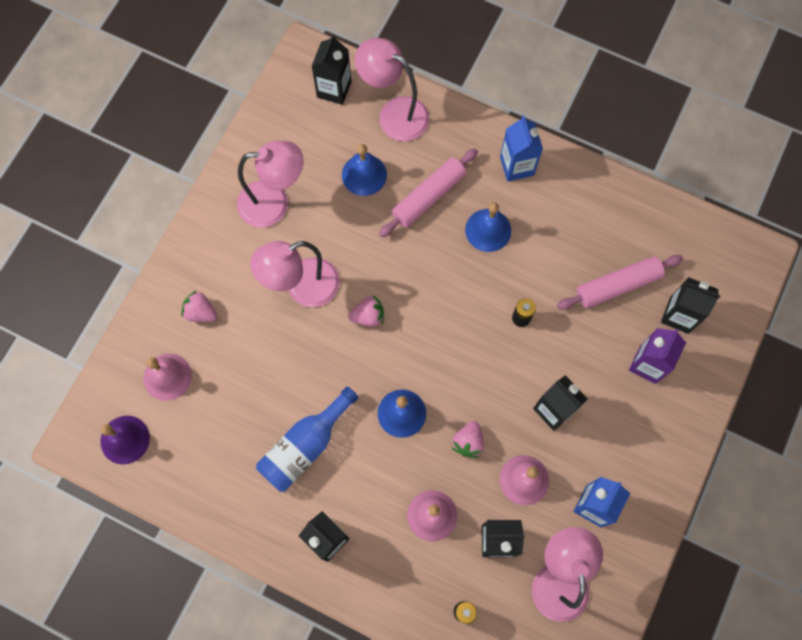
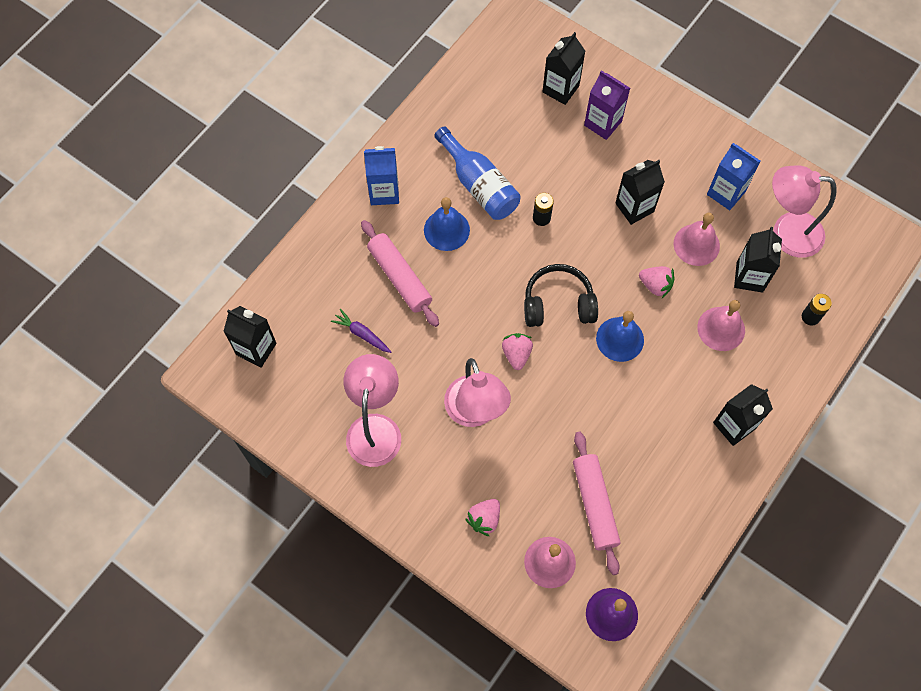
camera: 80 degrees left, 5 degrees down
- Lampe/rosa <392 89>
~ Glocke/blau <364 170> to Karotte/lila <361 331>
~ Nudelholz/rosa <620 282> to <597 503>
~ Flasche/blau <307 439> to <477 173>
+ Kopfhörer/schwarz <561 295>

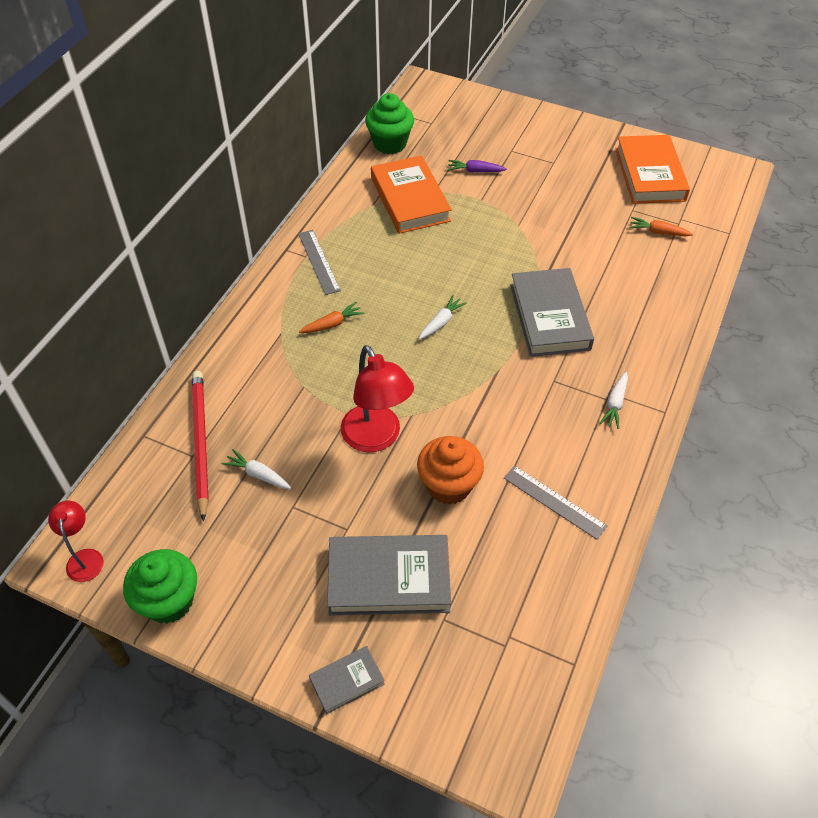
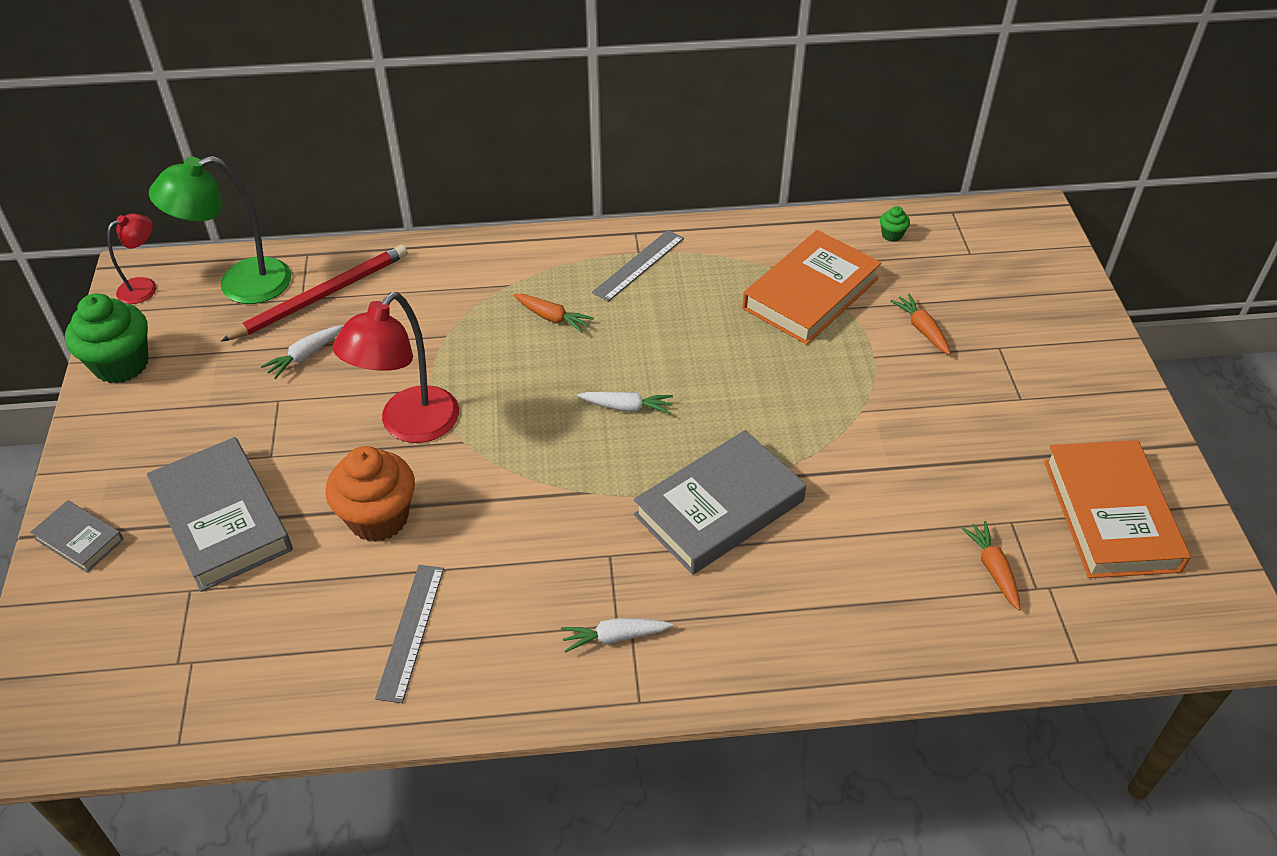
camera: 60 degrees right, 5 degrees down
~ Muffin/grün <389 123> = <895 224> x0.43
~ Buch/orange <652 169> = <1117 509> 60 degrees counterclockwise
~ Karotte/lila <477 166> to Karotte/orange <920 324>
~ Karotte/weiß <256 469> = <302 352> 135 degrees counterclockwise
+ Lampe/grün <220 230>

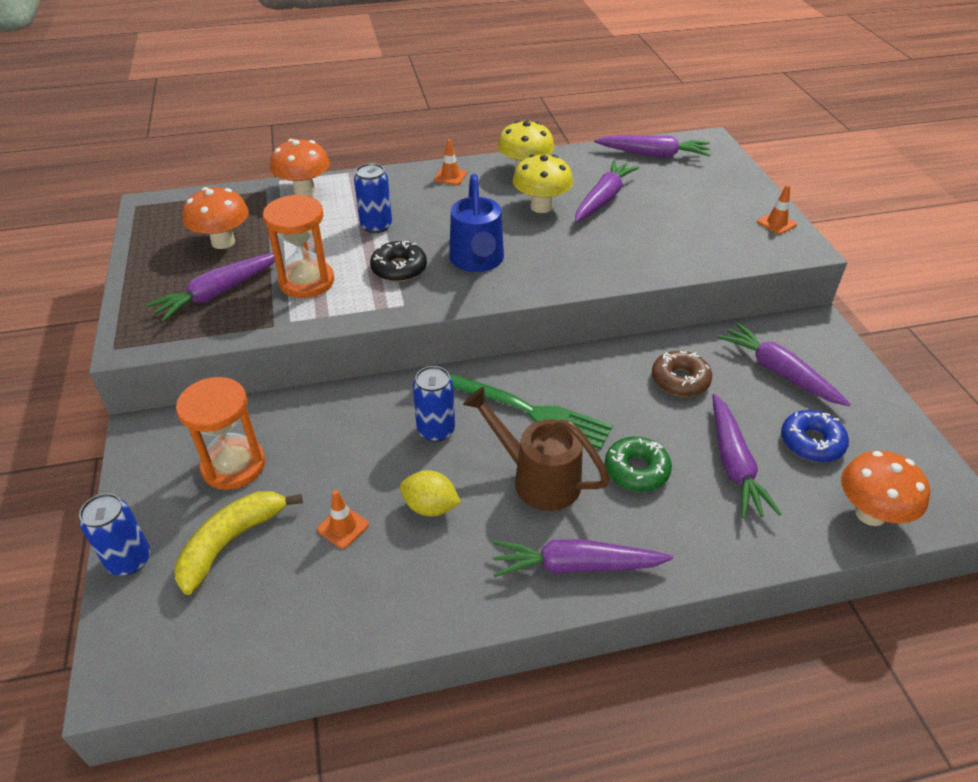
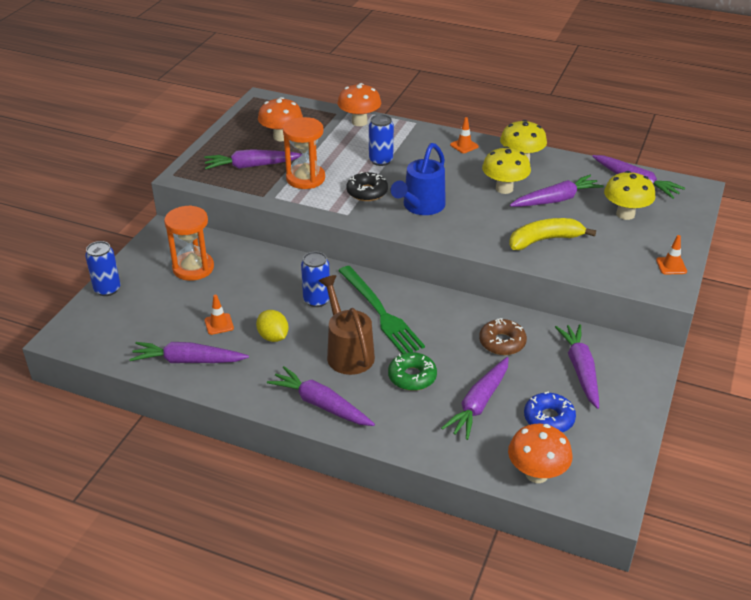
camera: 35 degrees right, 5 degrees down
~ Banane/gelb <239 543> to <552 234>
+ Pilz/gelb <629 195>
+ Karotte/lila <189 352>

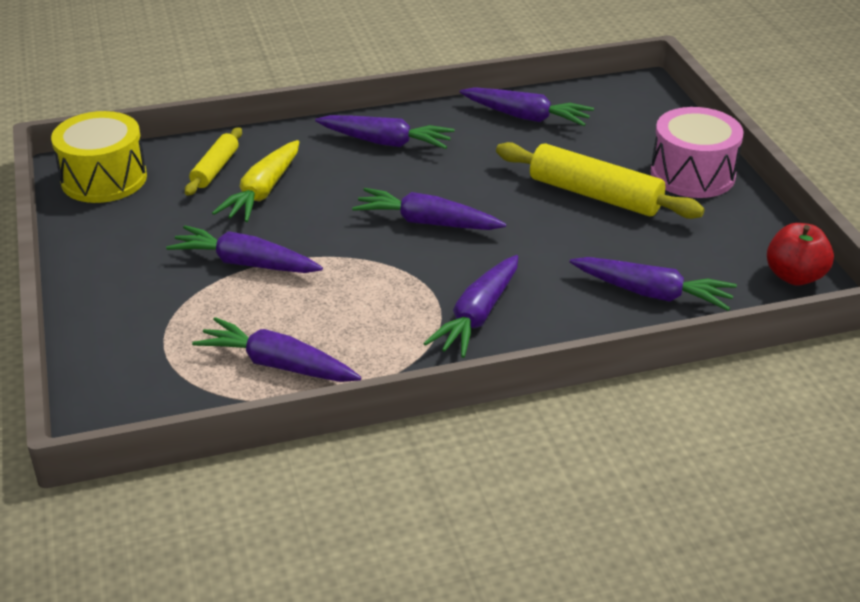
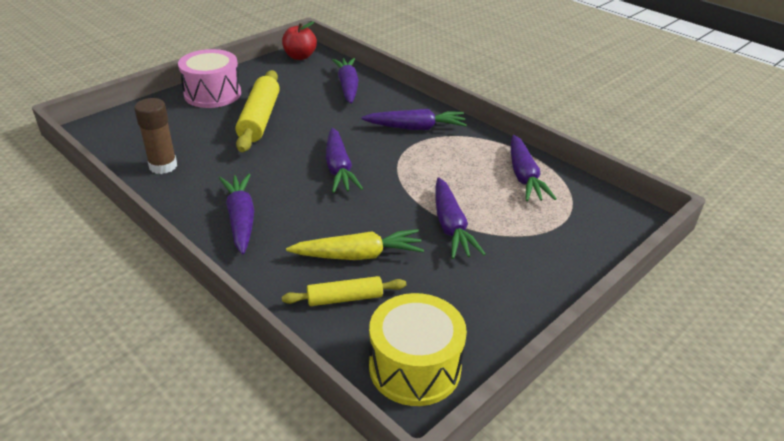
camera: 120 degrees left, 0 degrees up
~ Karotte/lila <527 106> to Klebestift/braun <155 136>

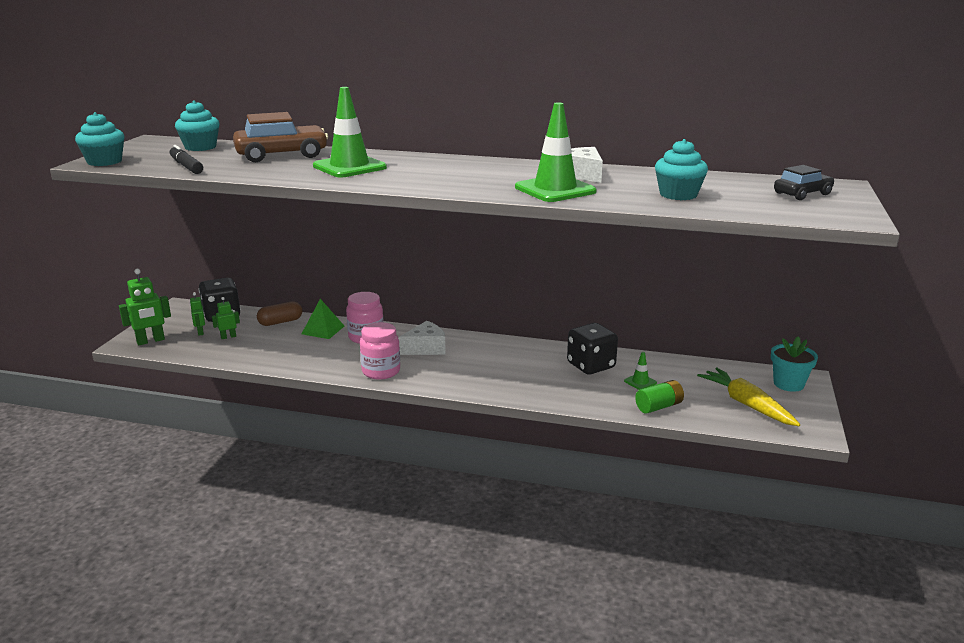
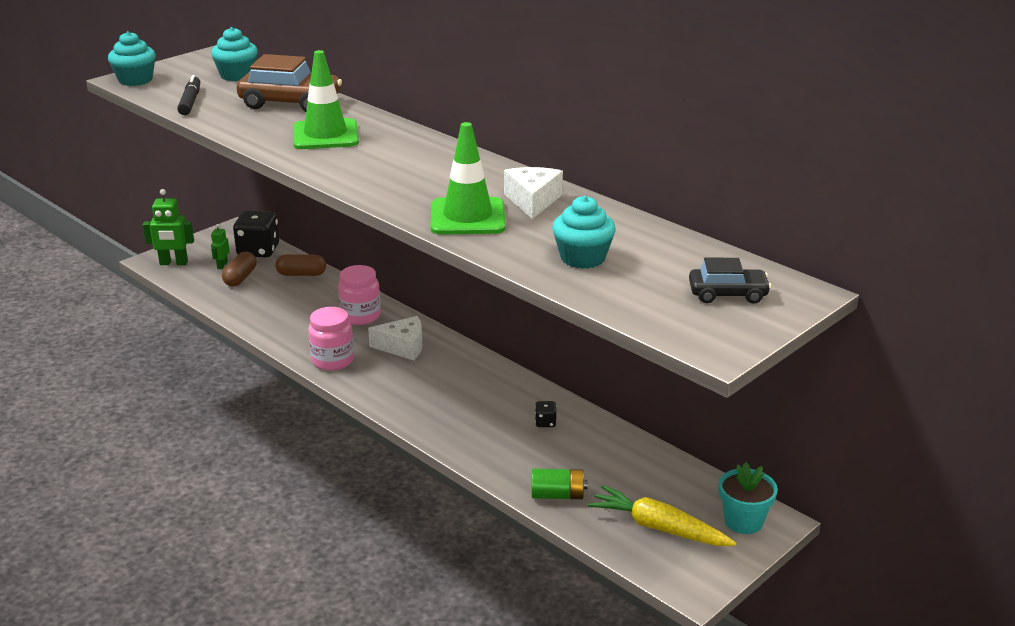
camera: 30 degrees right, 5 degrees up
~ Roboter/grün <226 318> to Kapsel/braun <239 269>
- Pyramide/grün <323 319>
~ Spielwürfel/schwarz <592 348> = <546 414> x0.44
- Leitkegel/grün <640 371>
~ Karotte/gelb <748 396> = <662 515> 60 degrees counterclockwise

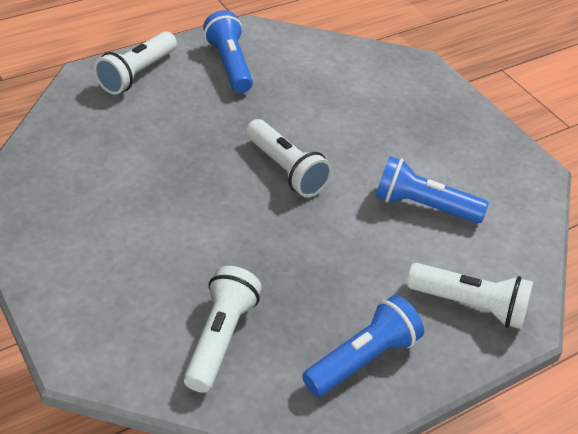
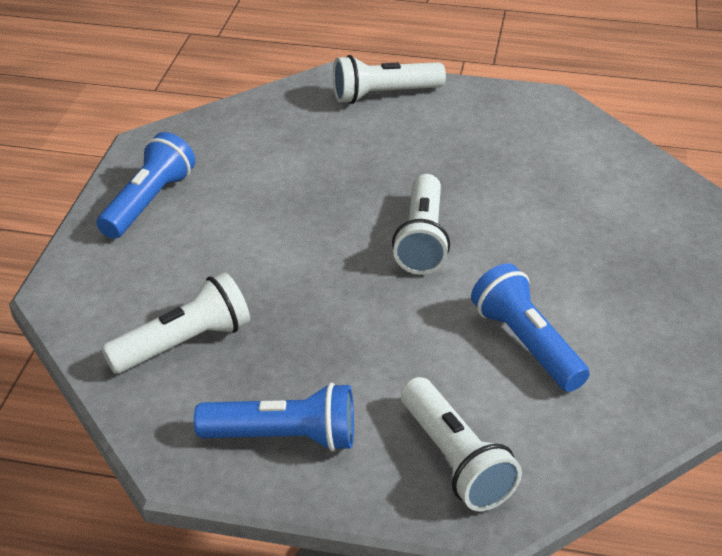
camera: 45 degrees right, 5 degrees down
~ Taschenlampe/blau <228 52> to <146 185>

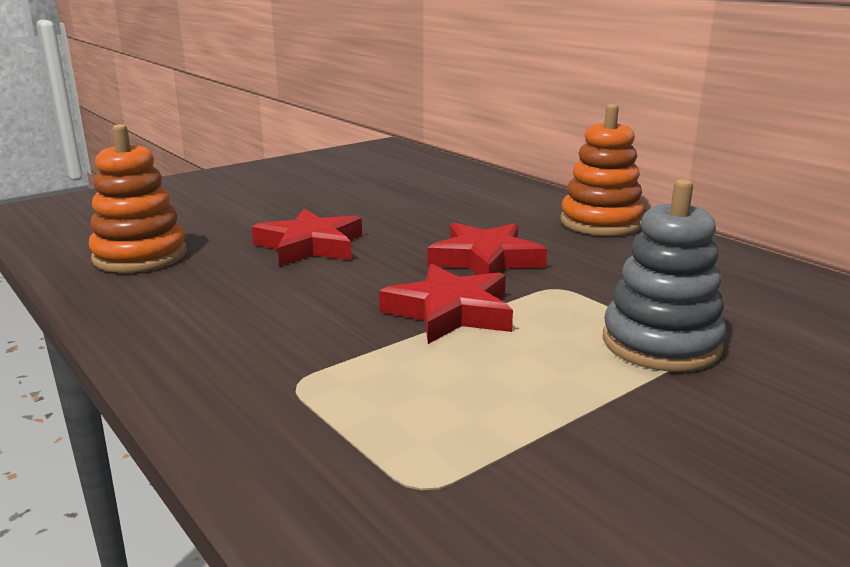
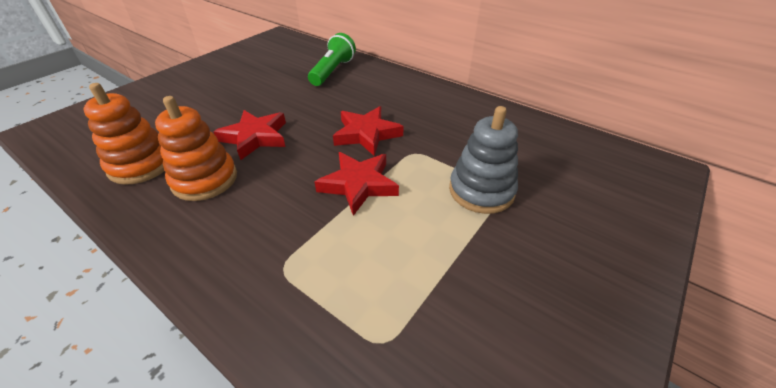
camera: 15 degrees left, 20 degrees up
~ Stapelspielzeug/orange <602 170> to <196 148>
+ Taschenlampe/grün <332 59>

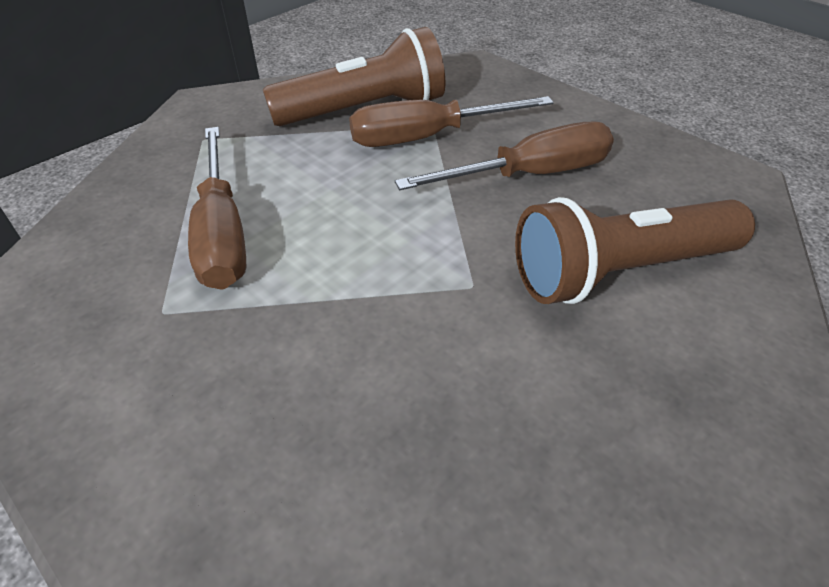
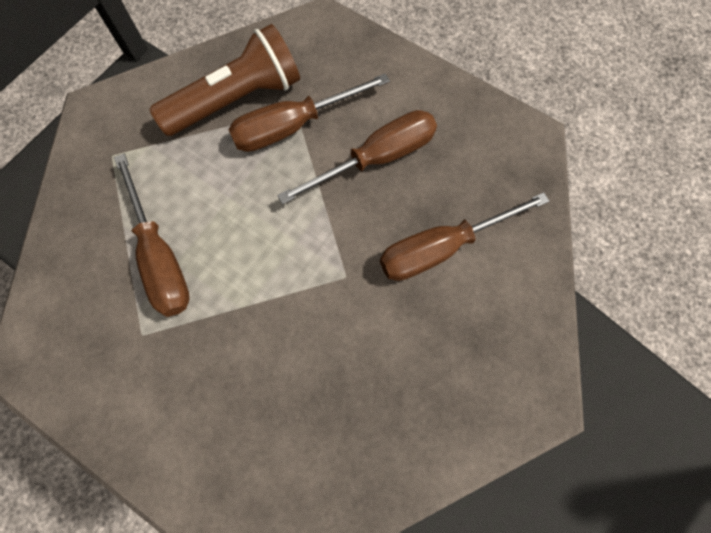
camera: 10 degrees left, 25 degrees up
~ Taschenlampe/braun <635 250> to Schraubenzieher/braun <464 236>

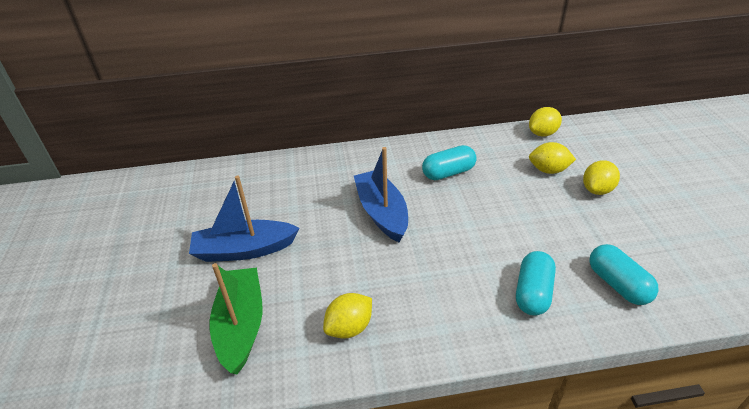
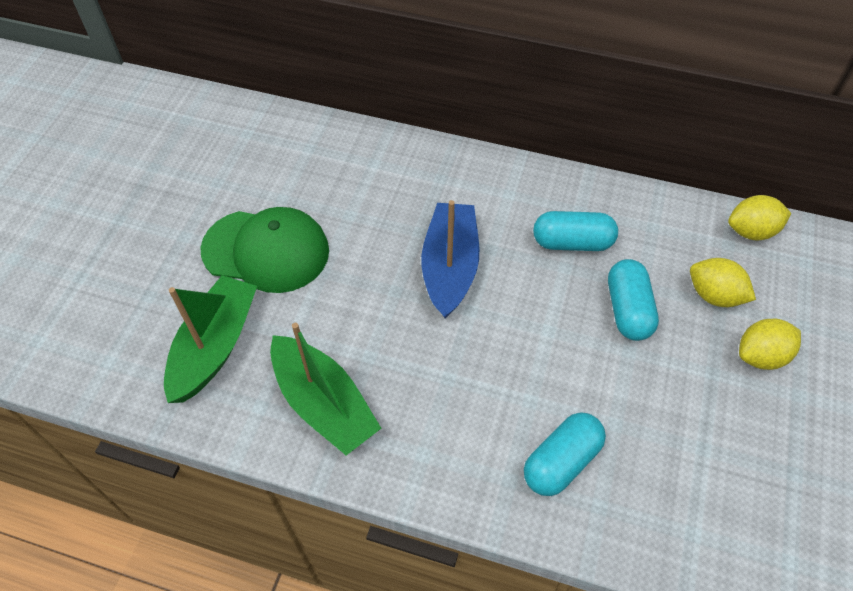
camera: 25 degrees right, 15 degrees up
~ Boot/blau <244 218> to Kappe/grün <264 250>
~ Kapsel/türkis <624 274> to <633 300>
~ Zitrone/gelb <347 316> to Boot/grün <325 389>

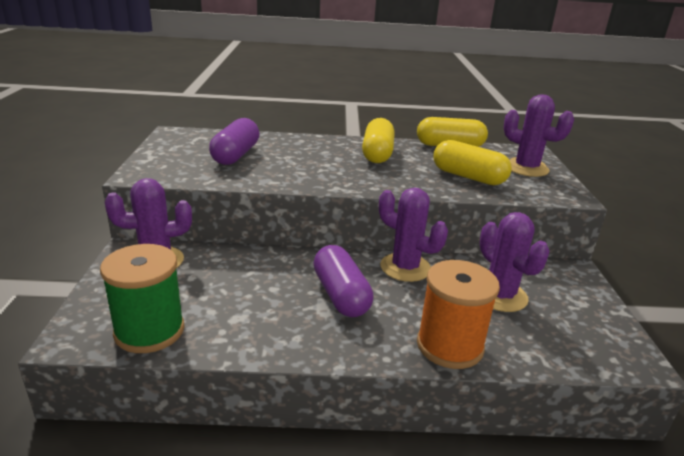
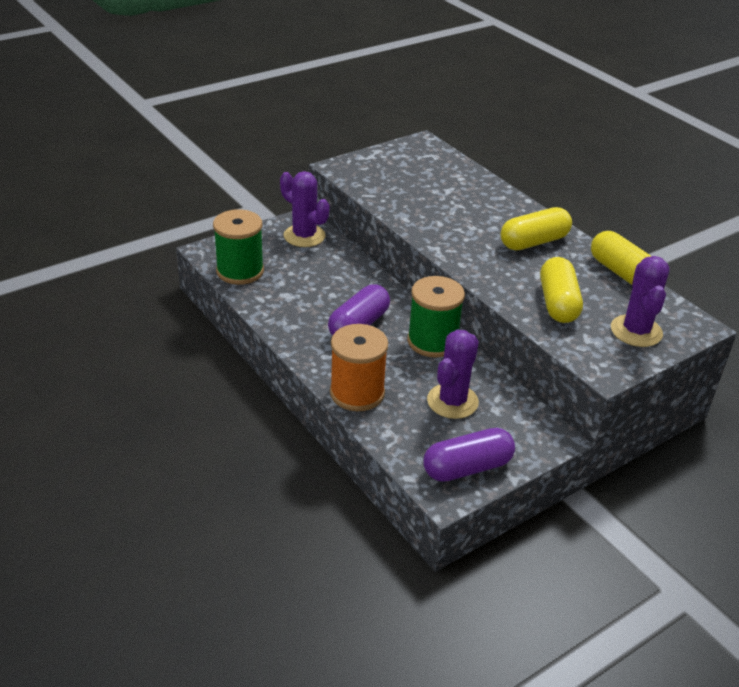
camera: 55 degrees right, 10 degrees up
~ Kapsel/lila <234 141> to <469 455>
~ Kaktus/lila <413 235> to Garnrolle/grün <436 317>

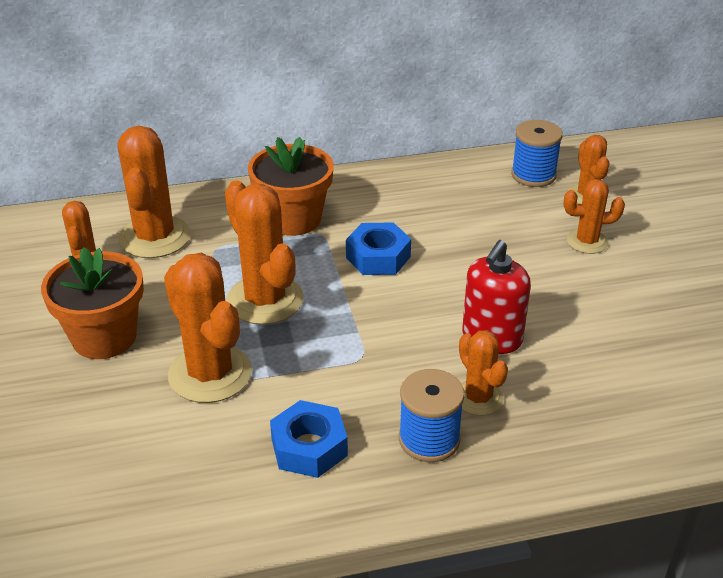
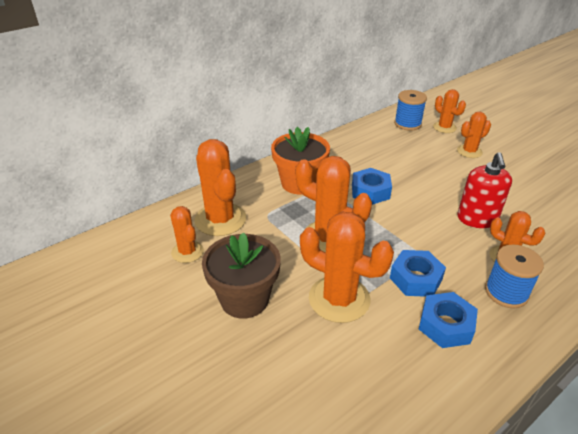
camera: 25 degrees left, 0 degrees up
~ Blumentopf/orange <92 303> to Blumentopf/braun <241 275>
+ Sechskantmutter/blau <418 273>

